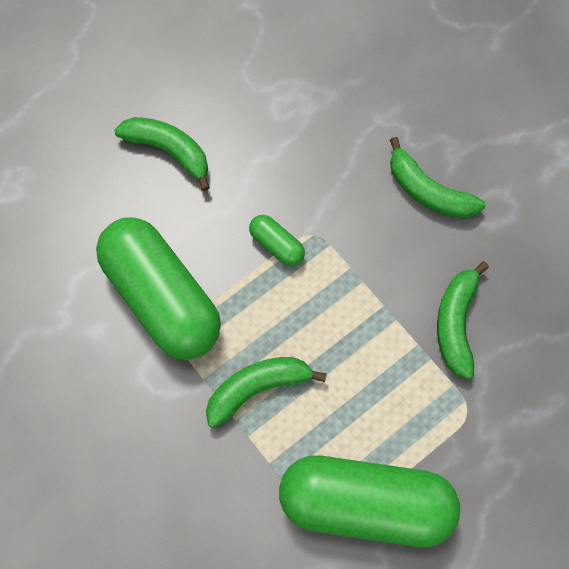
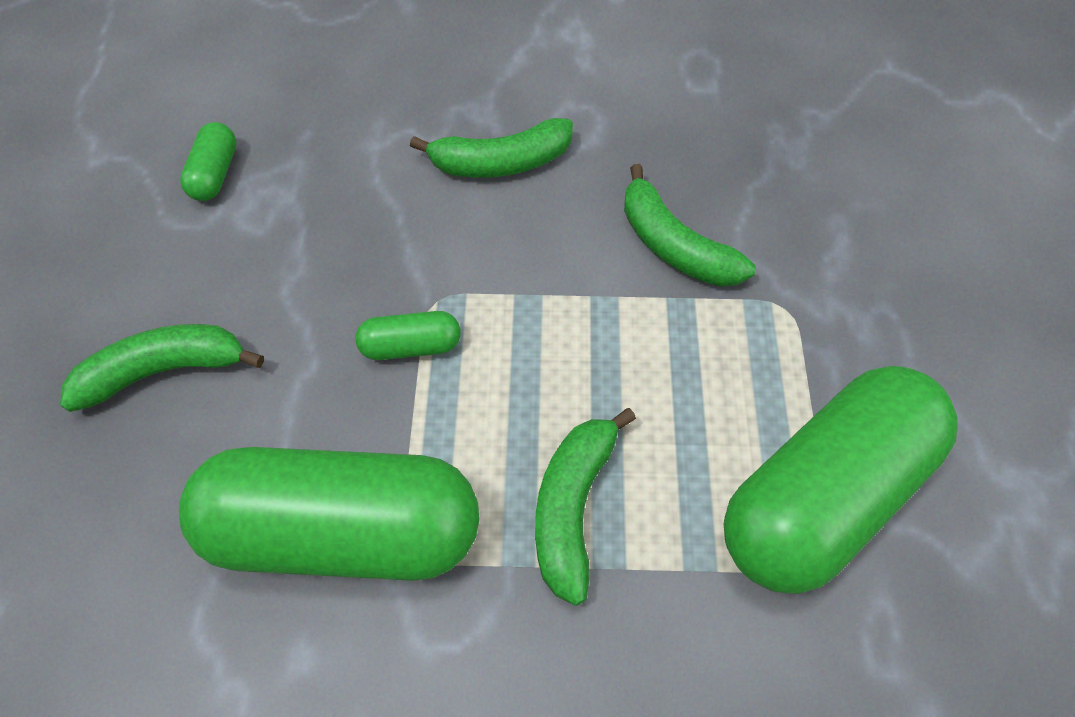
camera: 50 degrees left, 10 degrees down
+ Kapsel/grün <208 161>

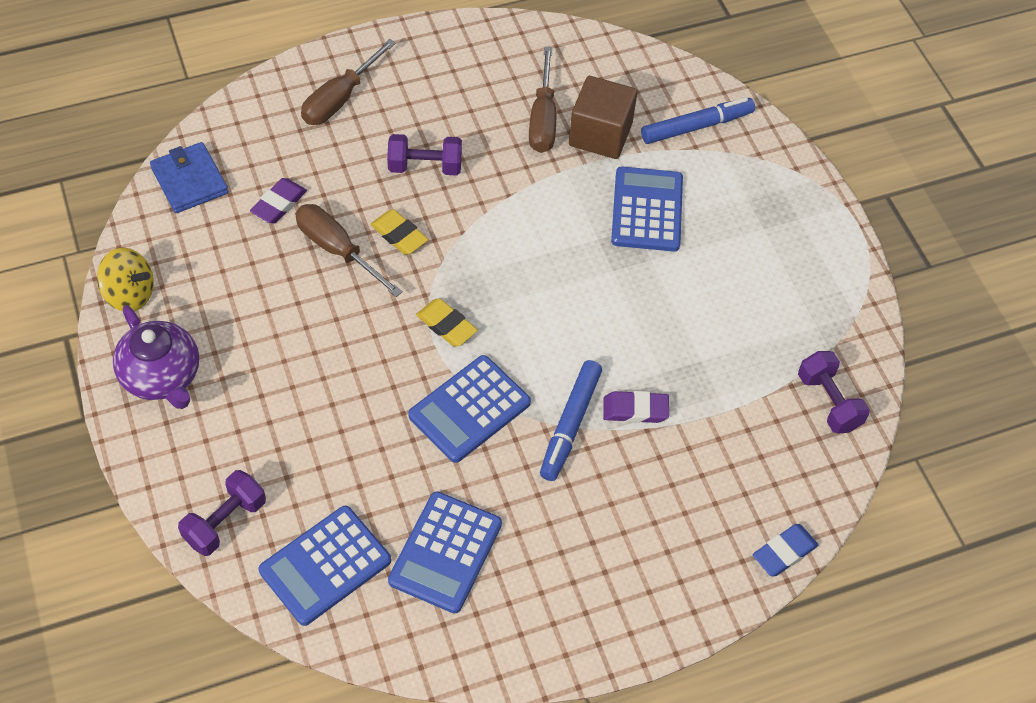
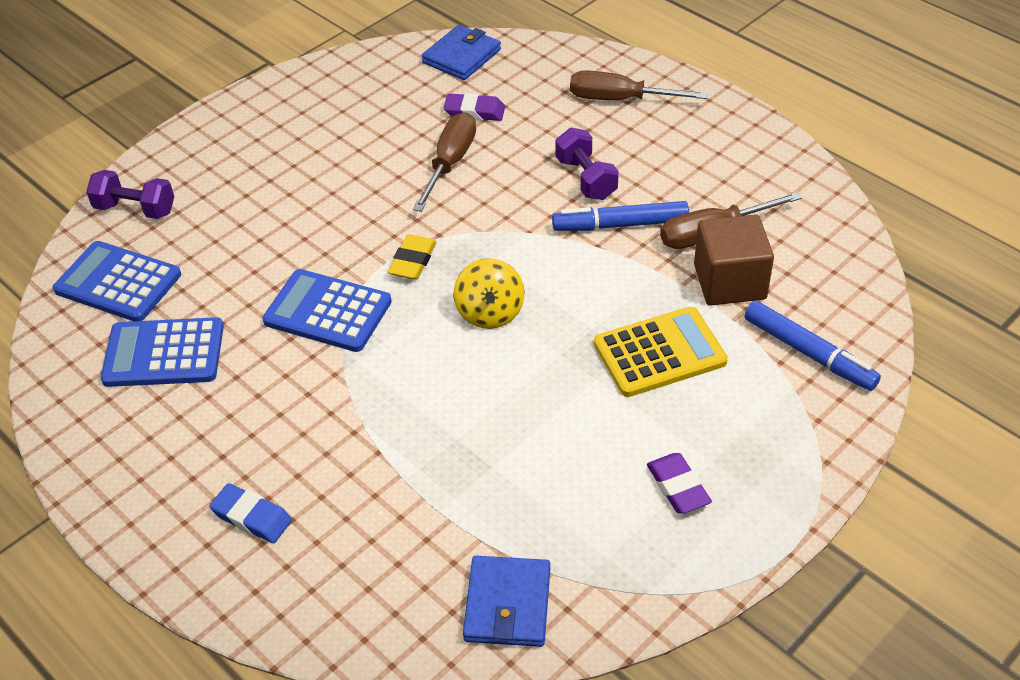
camera: 70 degrees right, 10 degrees down
~ Taschenrechner/blau <647 209> to Taschenrechner/gelb <661 352>
- Radiergummi/gelb <399 232>
~ Kreisel/gelb <125 279> to <489 293>
- Teekanne/lila <156 357>
~ Hantel/lila <834 392> to Geldbörse/blau <506 601>
~ Filzstift/blau <571 420> to <620 216>
~ Radiergummi/lila <636 407> to <679 483>
~ Radiergummi/blau <785 550> to <250 513>

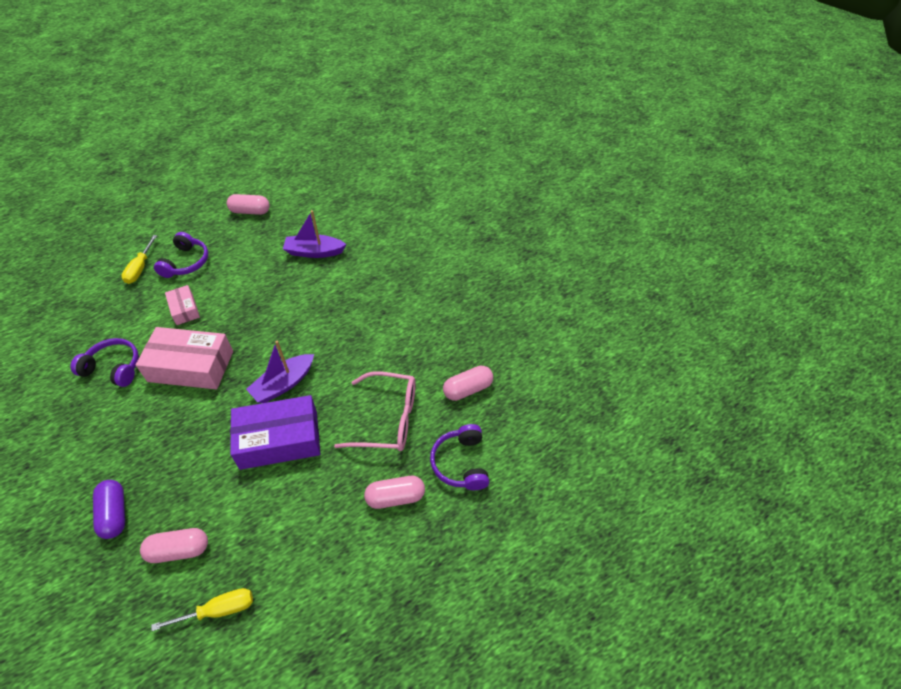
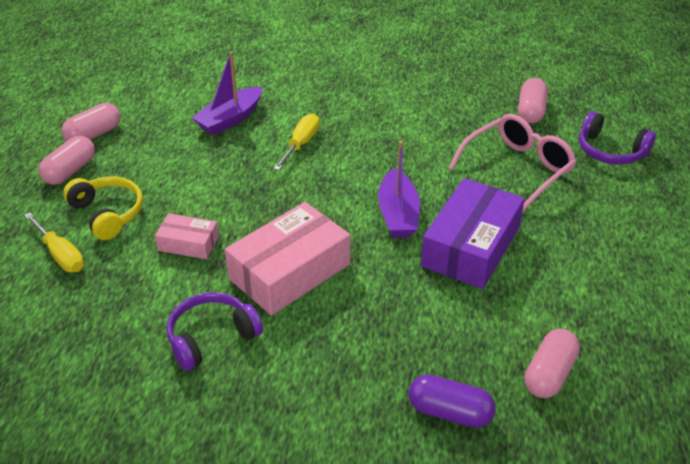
camera: 50 degrees left, 10 degrees down
~ Kopfhörer/lila <181 255> to Kopfhörer/gelb <103 208>
~ Kapsel/rosa <394 492> to <67 160>
~ Schraubenzieher/gelb <202 609> to <296 142>

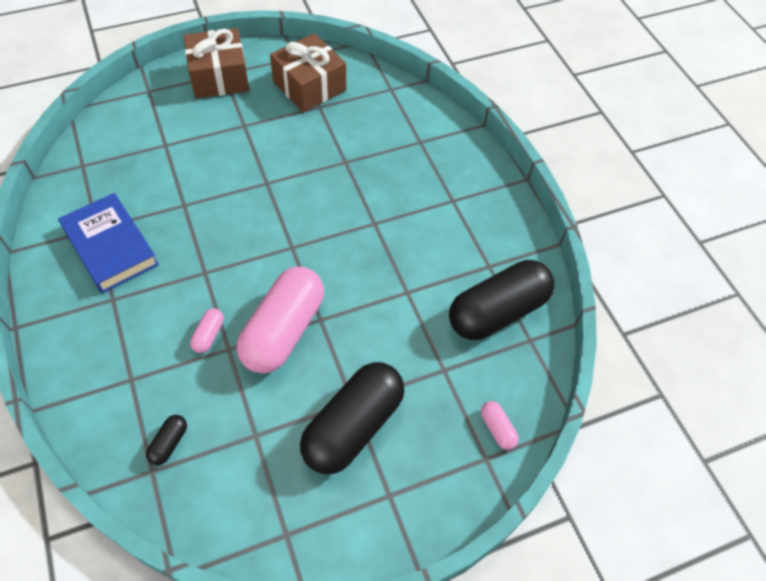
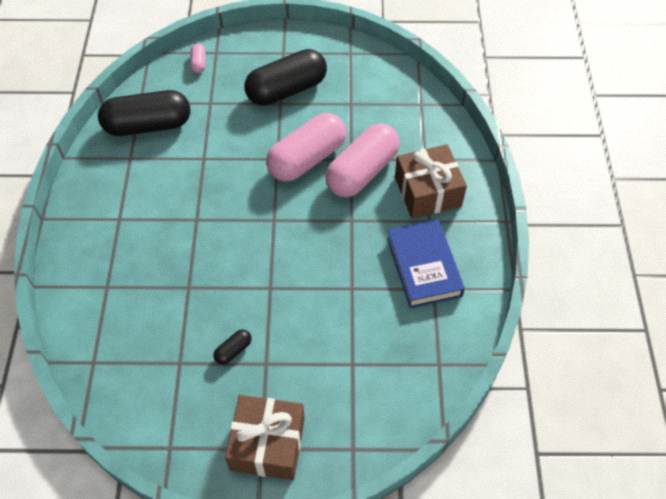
camera: 155 degrees left, 0 degrees up
~ Geschenk/braun <308 72> to <431 181>
~ Kapsel/rosa <207 330> = <362 160> x2.45
~ Kapsel/schwarz <166 440> to <232 347>

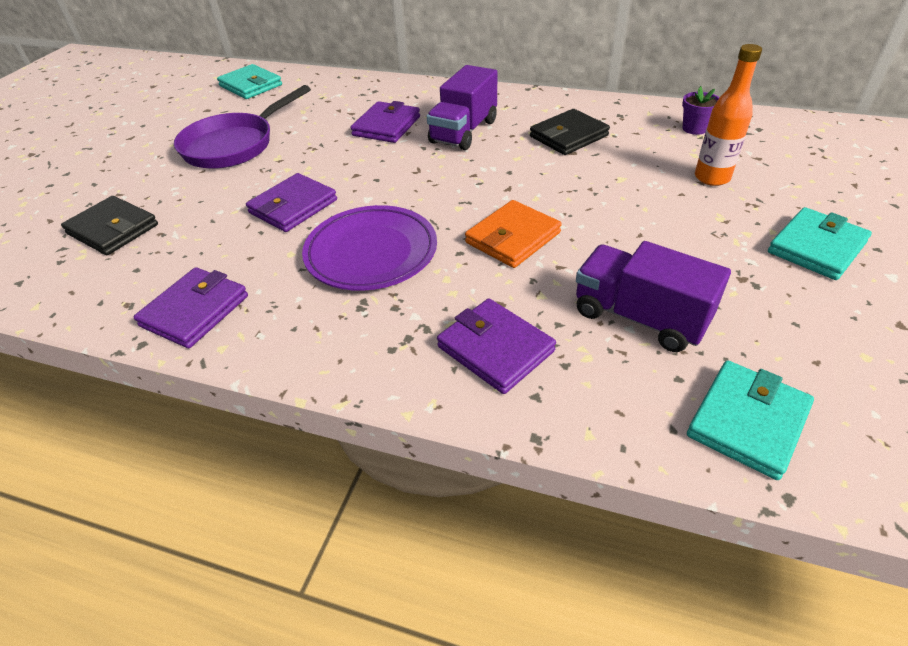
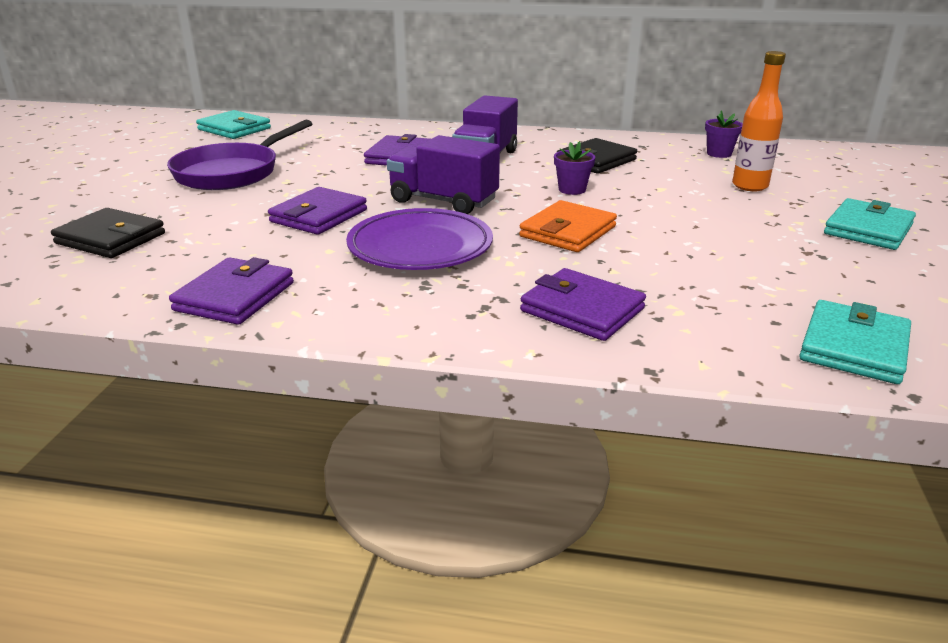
camera: 10 degrees left, 15 degrees down
~ Lastwagen/lila <653 296> to <443 174>
+ Blumentopf/lila <574 168>

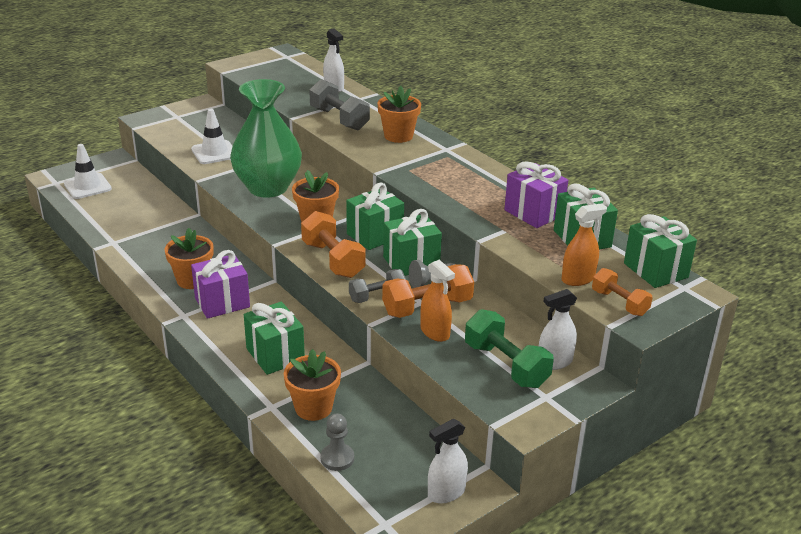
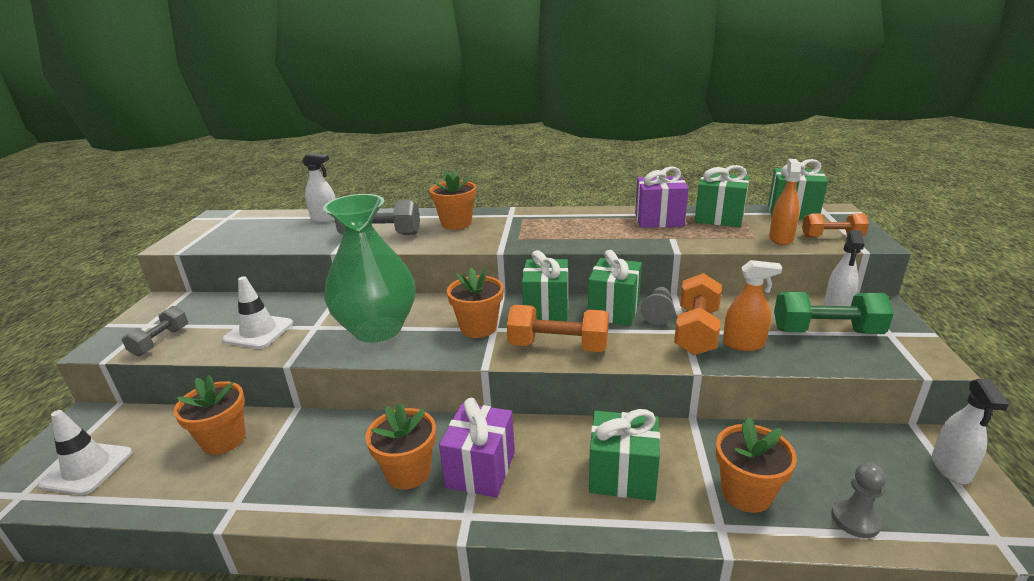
camera: 45 degrees left, 5 degrees down
~ Hantel/grau <377 286> to <155 331>
+ Blumentopf/orange <209 415>

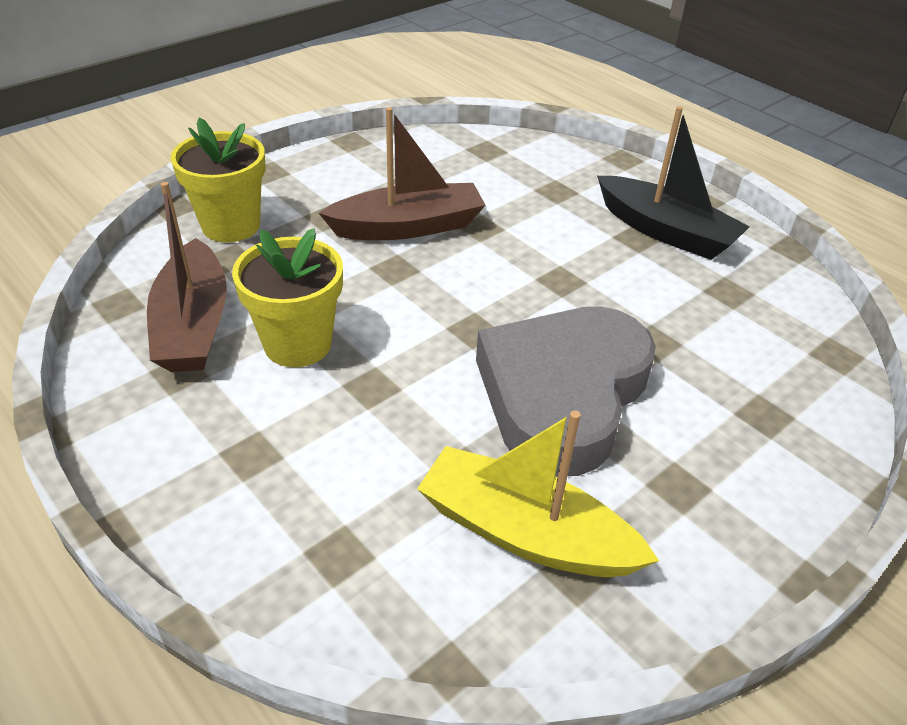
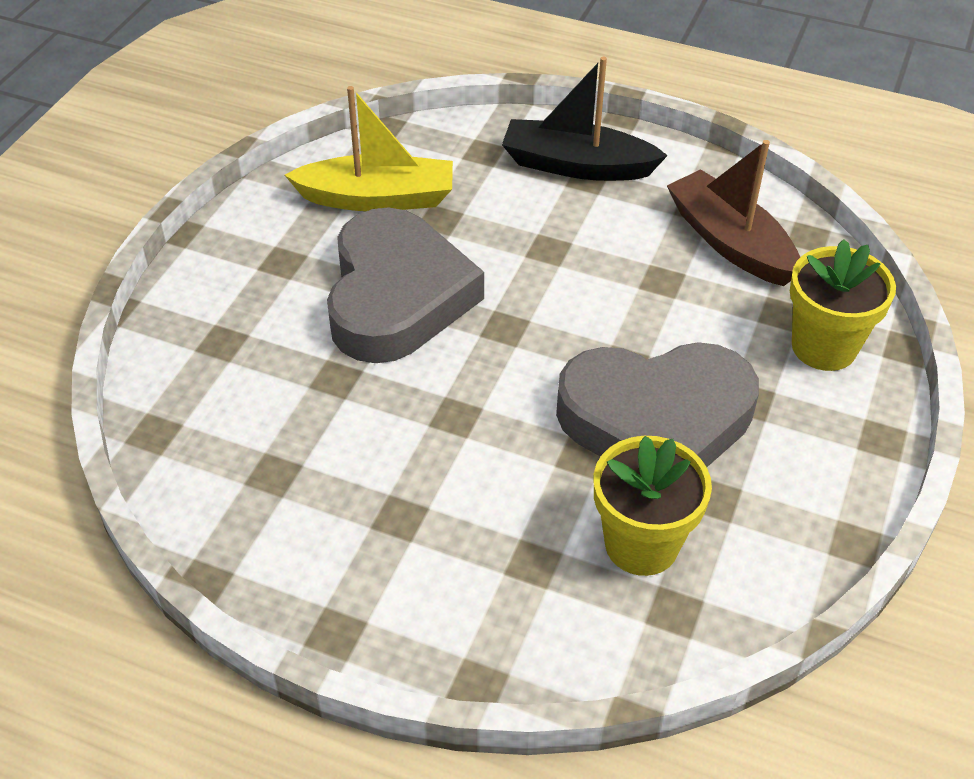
camera: 155 degrees right, 5 degrees up
~ Boot/schwarz <673 183> to <585 119>
~ Boot/braun <402 173> to Herz/grau <657 404>
~ Blumentopf/gelb <287 297> to <653 506>

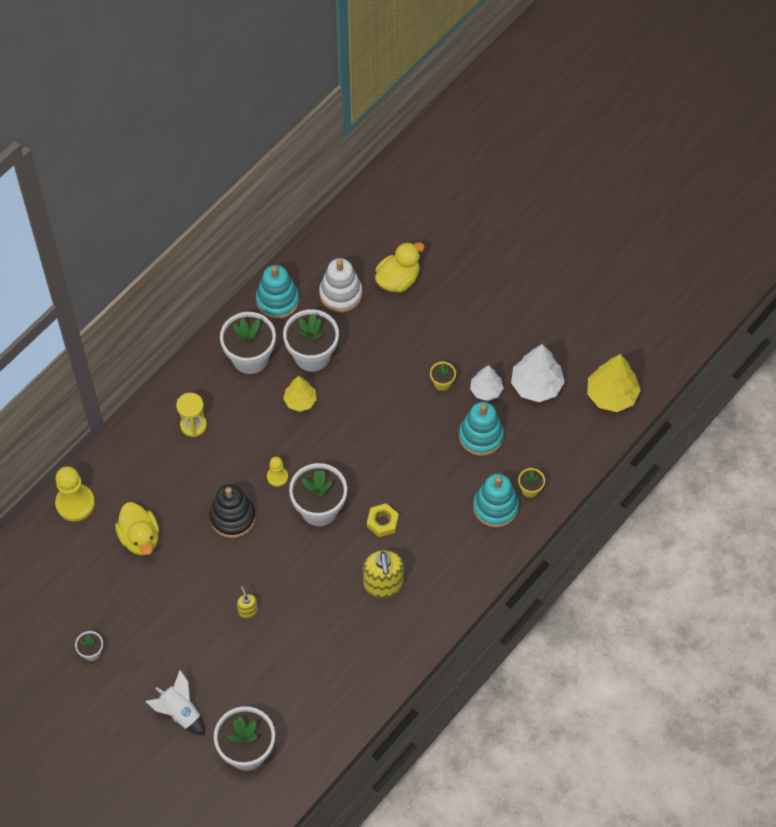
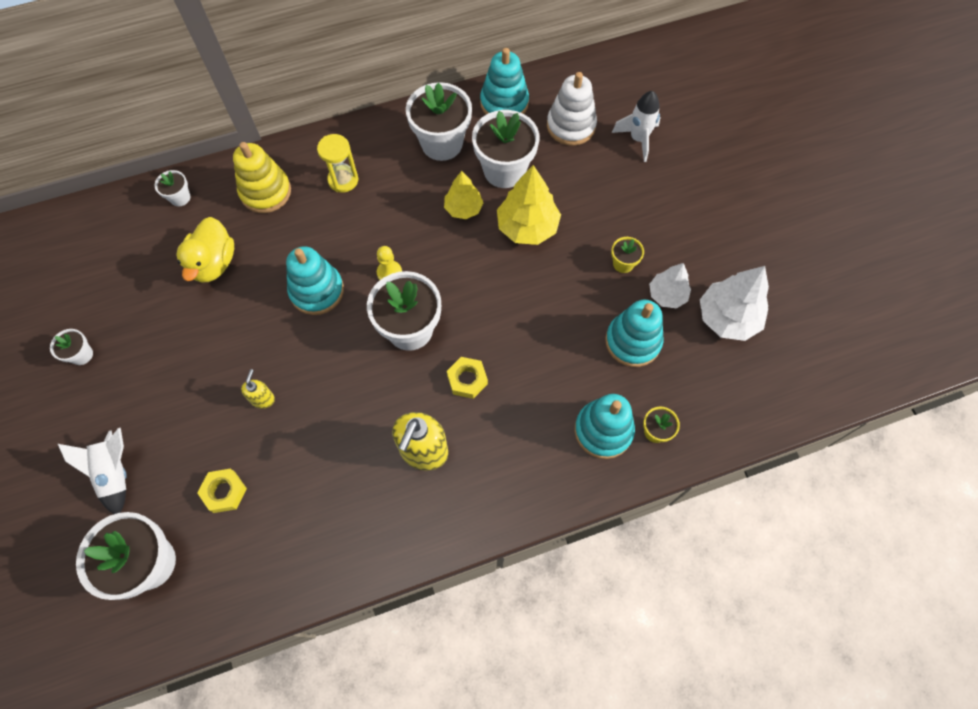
camera: 30 degrees right, 5 degrees up
~ Ente/gelb <399 267> to Rakete/weiß <636 126>
~ Baum/gelb <614 383> to <529 205>
~ Bauer/gelb <75 493> to Blumentopf/weiß <172 188>
~ Stapelspielzeug/schwarz <233 511> to Stapelspielzeug/türkis <315 280>
+ Stapelspielzeug/gelb <262 177>
+ Sechskantmutter/gelb <222 491>

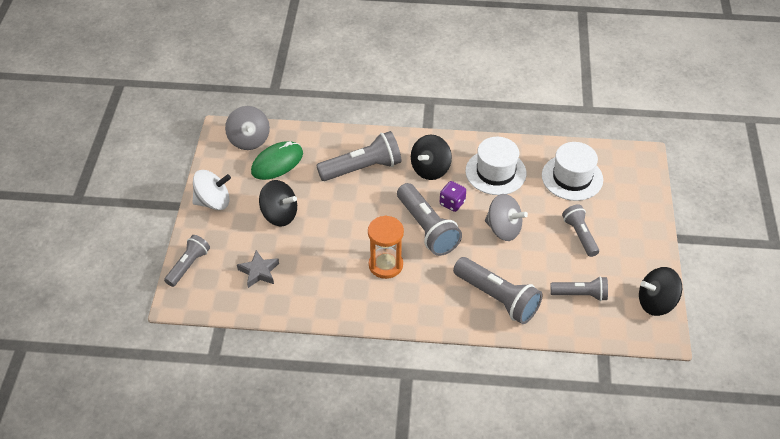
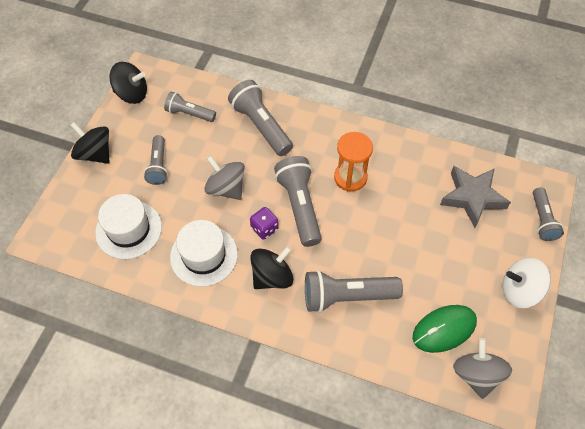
camera: 165 degrees left, 10 degrees up
~ Kreisel/schwarz <278 203> to <89 143>
~ Taschenlampe/grau <187 261> = <548 214> 45 degrees counterclockwise
~ Stern/grau <258 269> = <475 197> x1.63

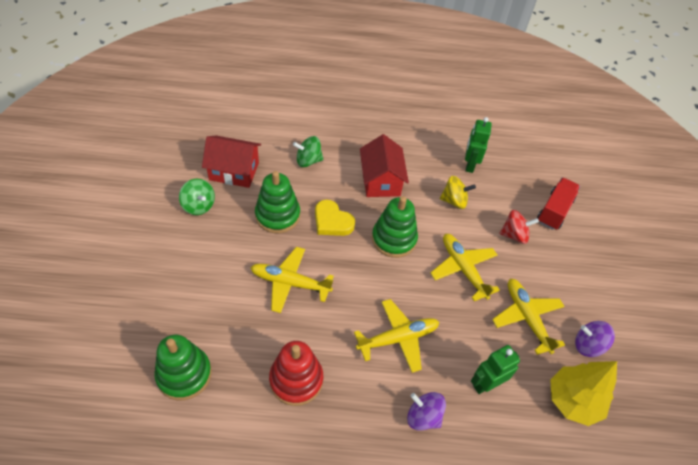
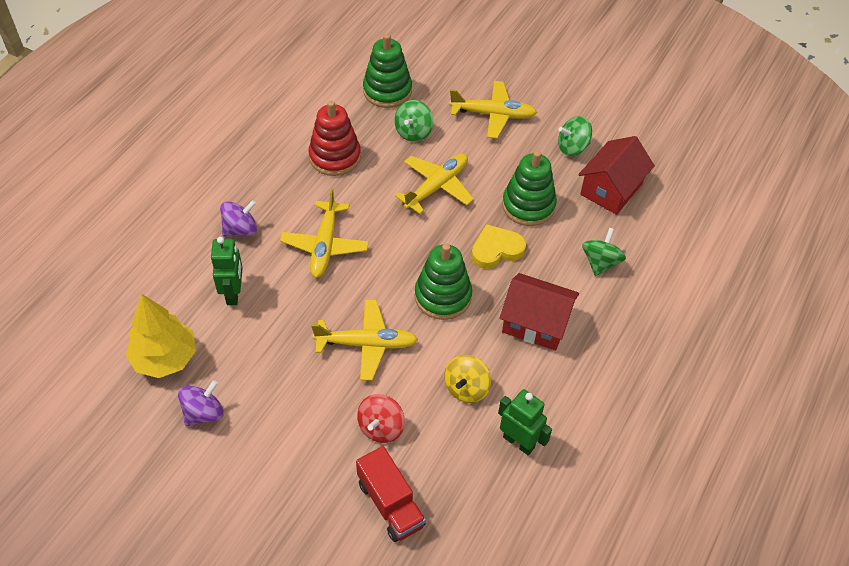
camera: 120 degrees right, 0 degrees up
~ Flugzeug/gelb <528 317> to <493 110>
+ Kreisel/grün <413 121>

